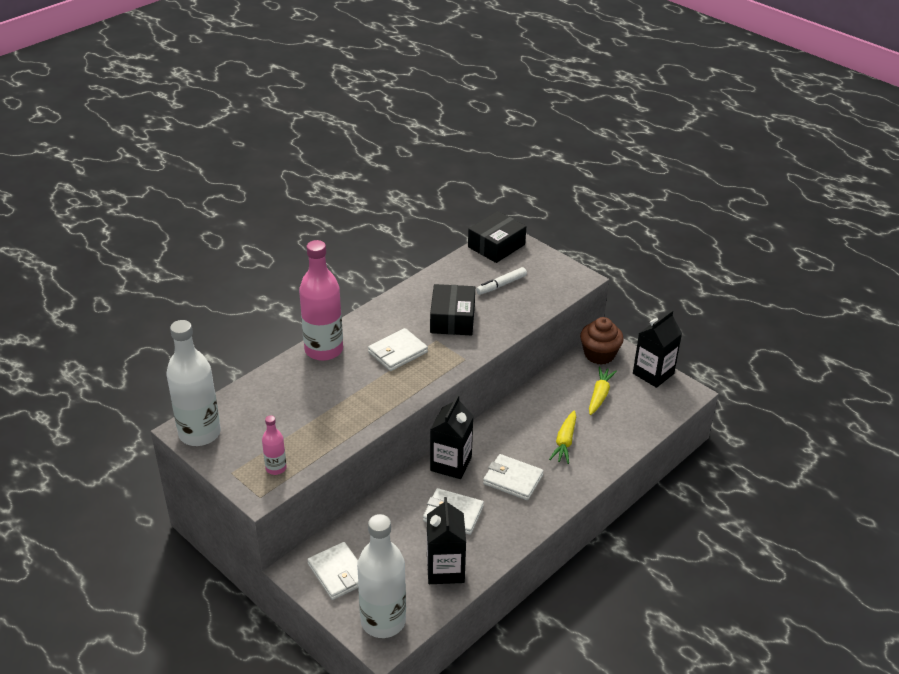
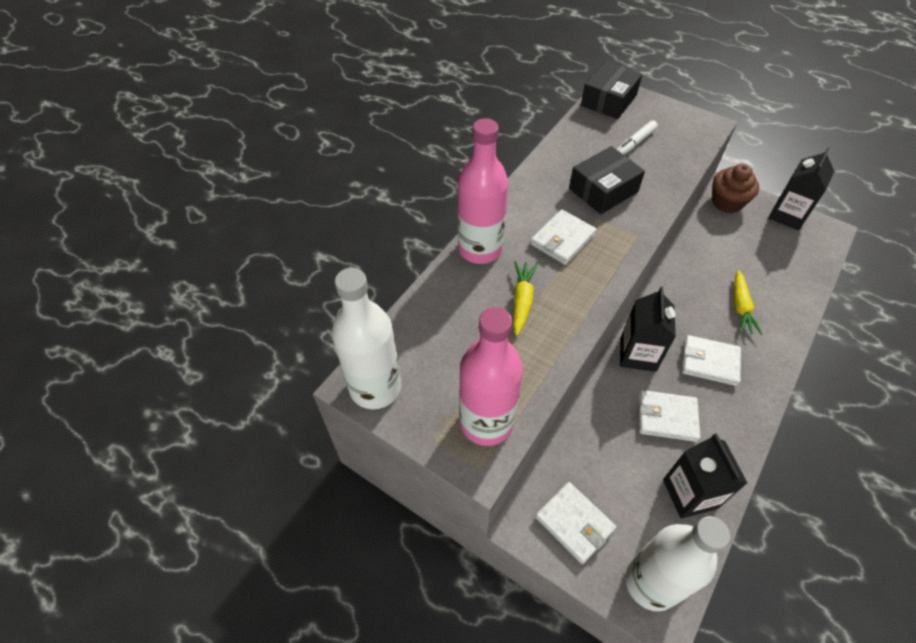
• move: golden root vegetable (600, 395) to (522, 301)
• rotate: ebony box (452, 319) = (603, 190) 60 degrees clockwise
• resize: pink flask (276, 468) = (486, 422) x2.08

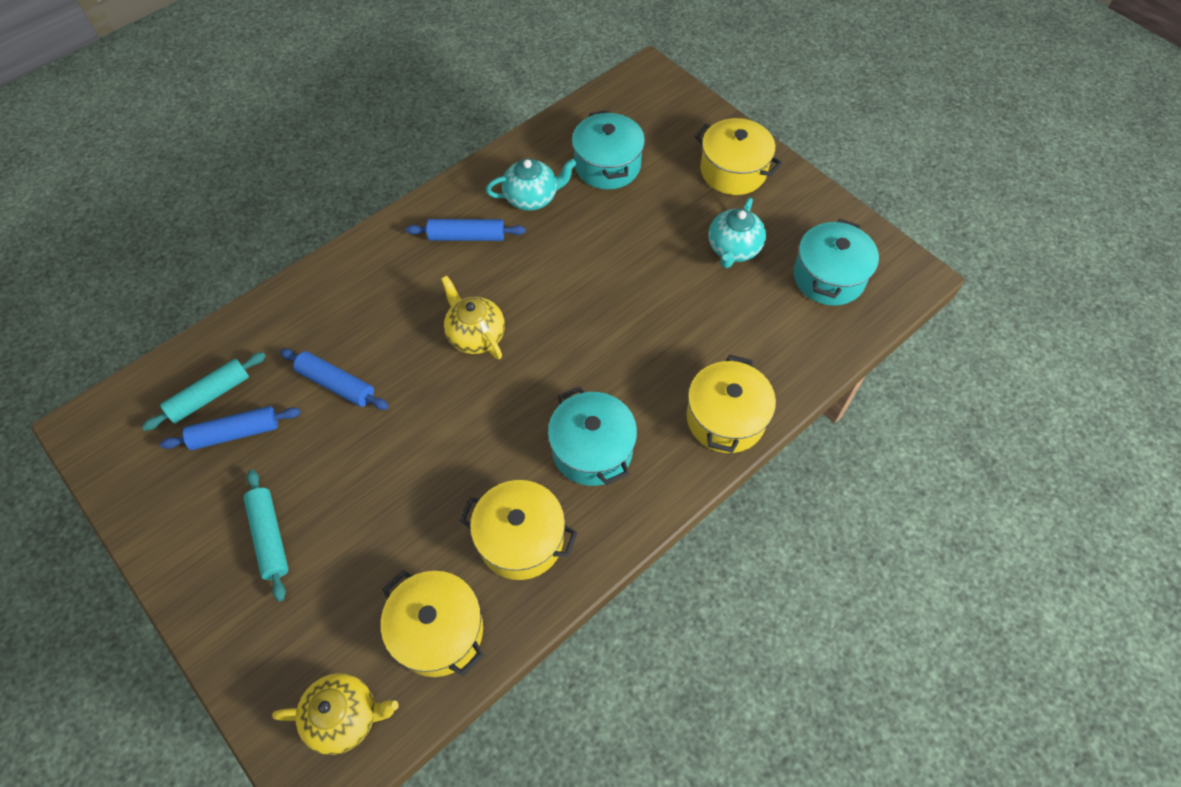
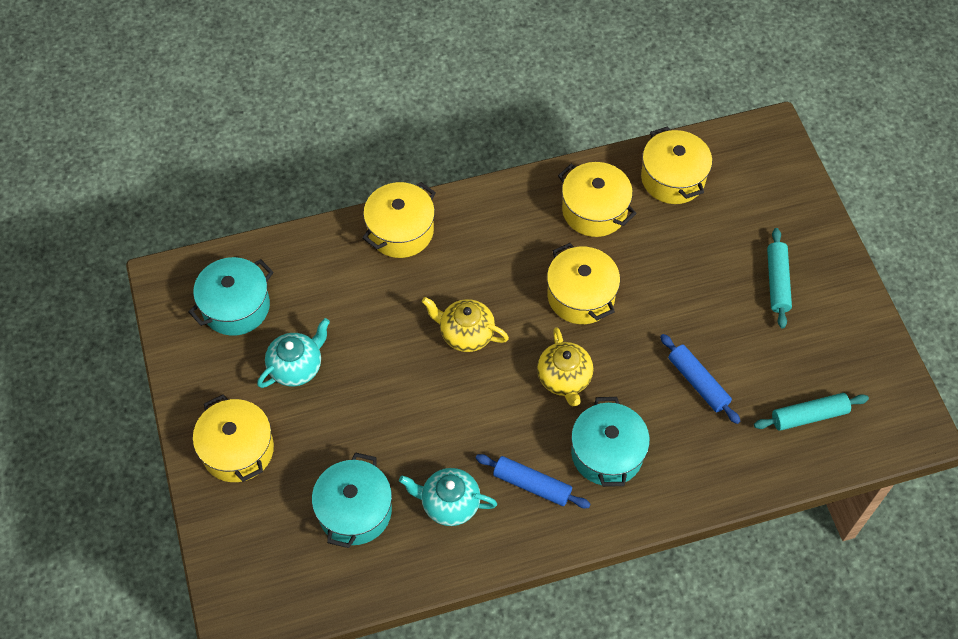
• delete: blue rolling pin (235, 433)
• insert: golden pot (581, 296)
• move: golden tea pot (345, 716) to (465, 334)
• move: teal pot (592, 450) to (607, 453)

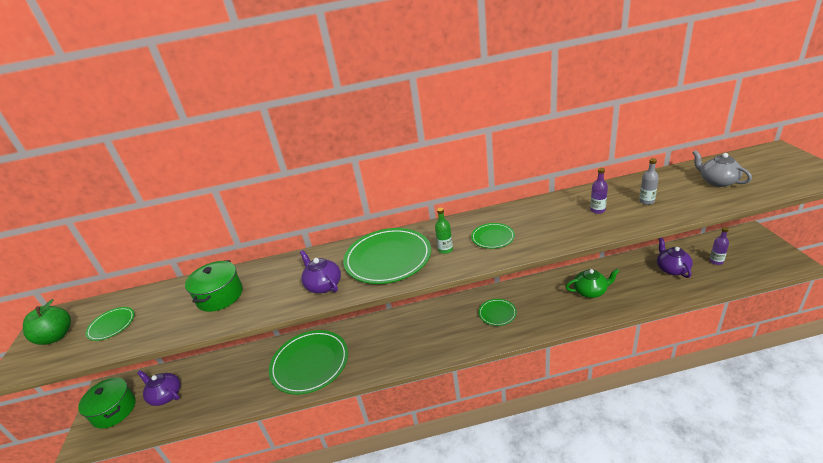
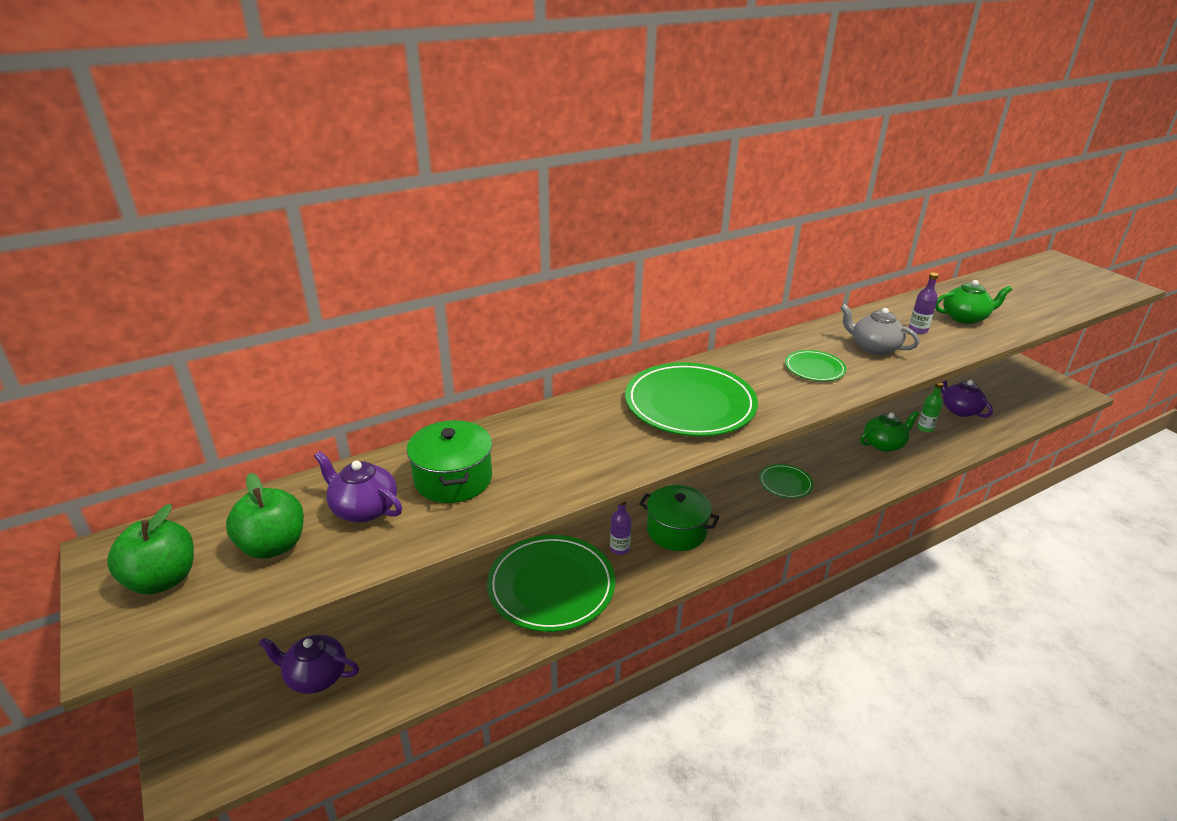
• move: green pot (114, 410) to (676, 531)
• move: royal purple tea pot (323, 285) to (364, 508)
• move: green flask (445, 250) to (925, 428)
• move: grey tea pot (717, 181) to (874, 347)
• move: royal purple flask (716, 261) to (619, 548)
• replace: green plate (111, 325) to green apple fruit (273, 546)
• replace: grey flask (646, 201) to green tea pot (965, 318)

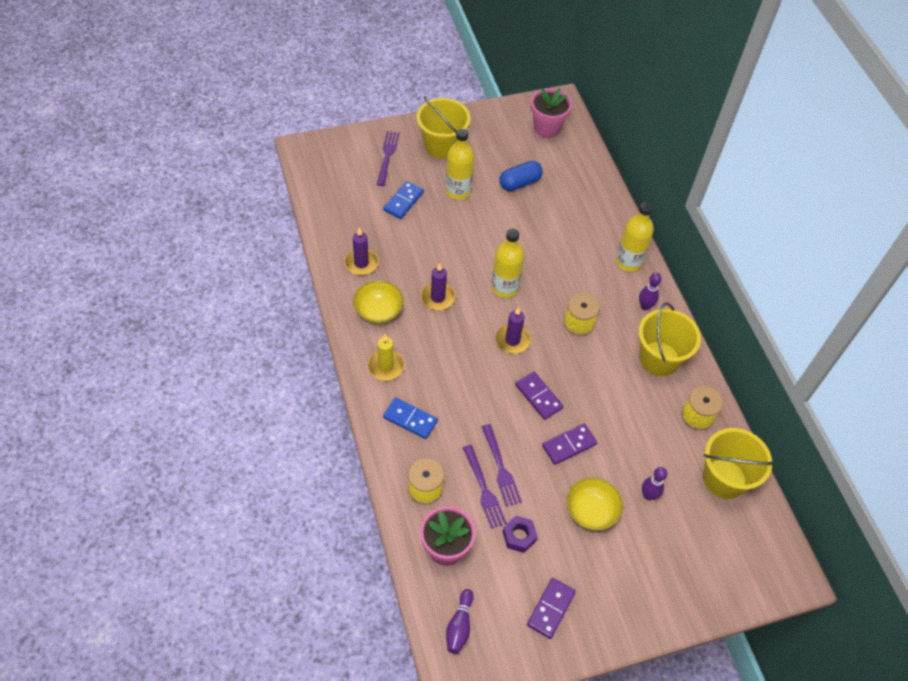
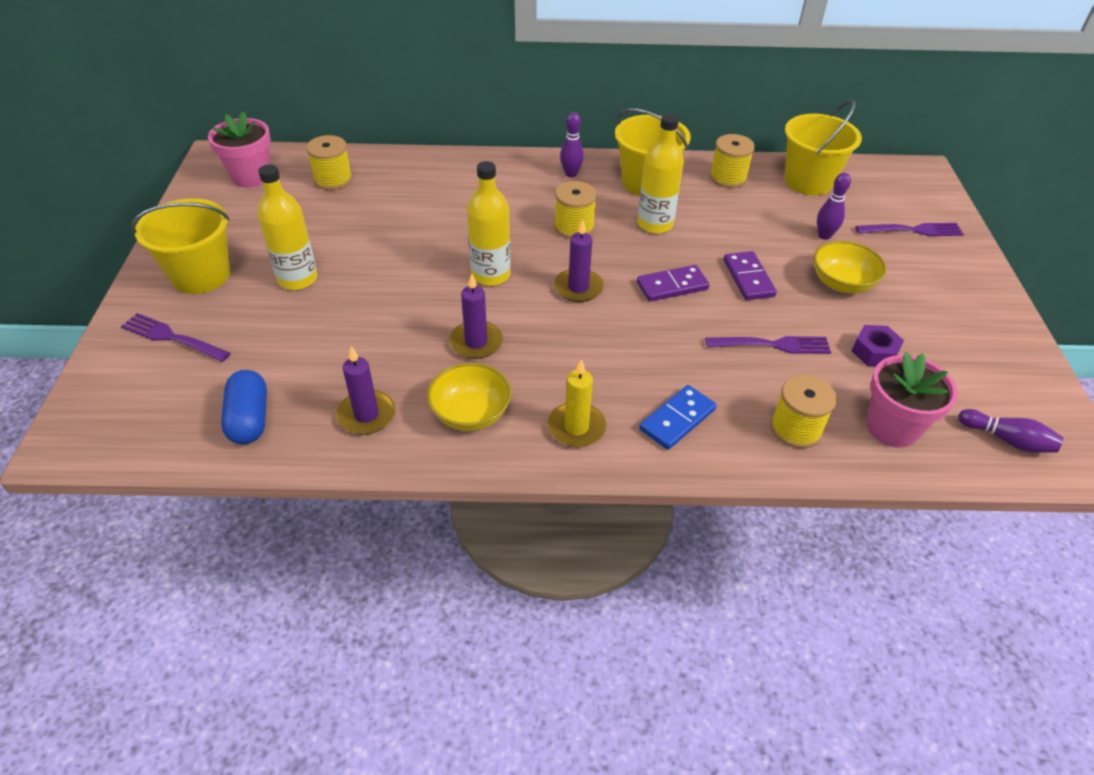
• delete: blue domino (403, 201)
• delete: royal purple domino (551, 609)
• insert: golden bobbin (333, 180)
• move: royal purple table fork (483, 489) to (912, 230)
• move: blue pill shape (519, 183) to (249, 419)
• move: golden flask (628, 262) to (655, 224)

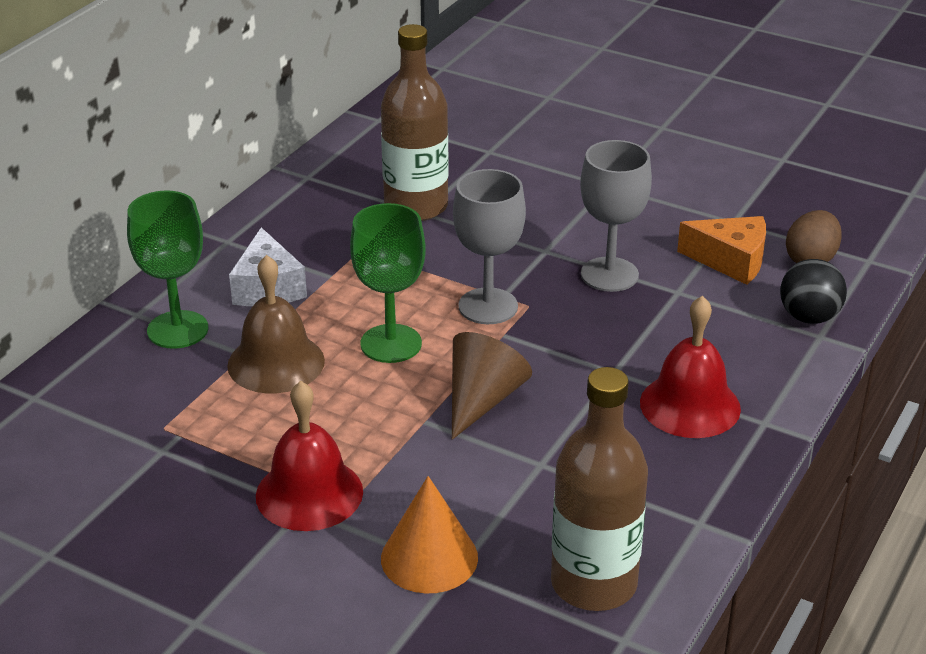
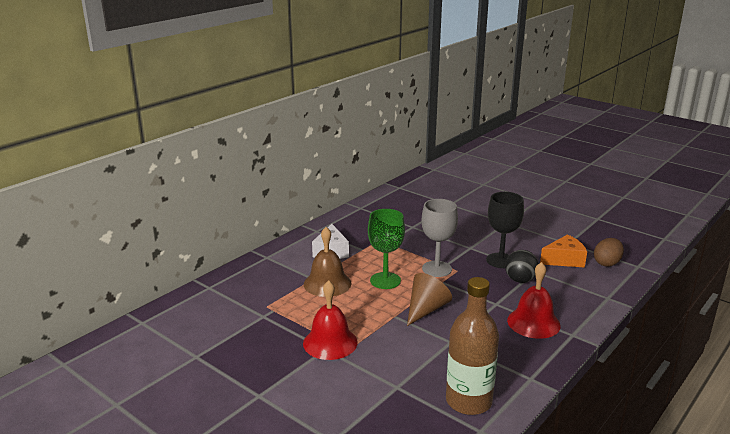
• delete: green wine glass (177, 330)
• delete: dark brown flask (416, 207)
• delete: bright orange cone shape (429, 557)
• move: ebony play ball (809, 317) to (520, 280)
• recolor: grey wine glass (609, 274) to ebony wine glass (501, 260)
• rotate: bright orange cheese wedge (730, 261) = (564, 260) 45 degrees counterclockwise

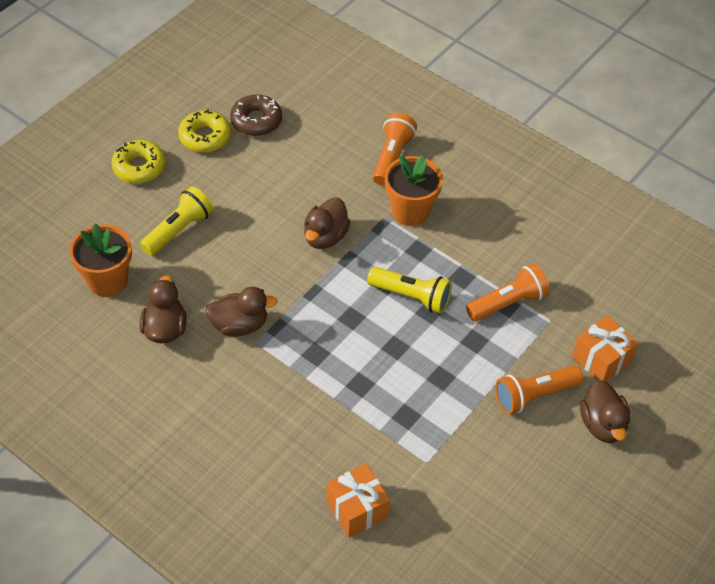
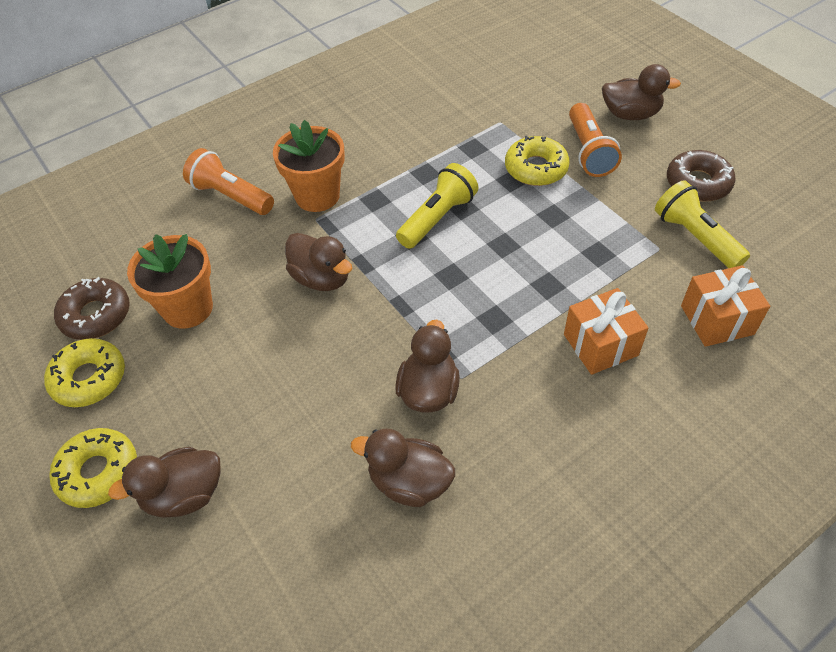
• delete: bright orange pocket torch (508, 303)
• insert: dark brown duck (184, 495)
• insert: golden donut (536, 168)
• insert: dark brown donut (698, 183)
• move: bright orange potted plant (108, 281) to (188, 308)
• move: golden pocket torch (178, 230) to (695, 237)
• move: bright orange wrapped gift (601, 360) to (600, 345)

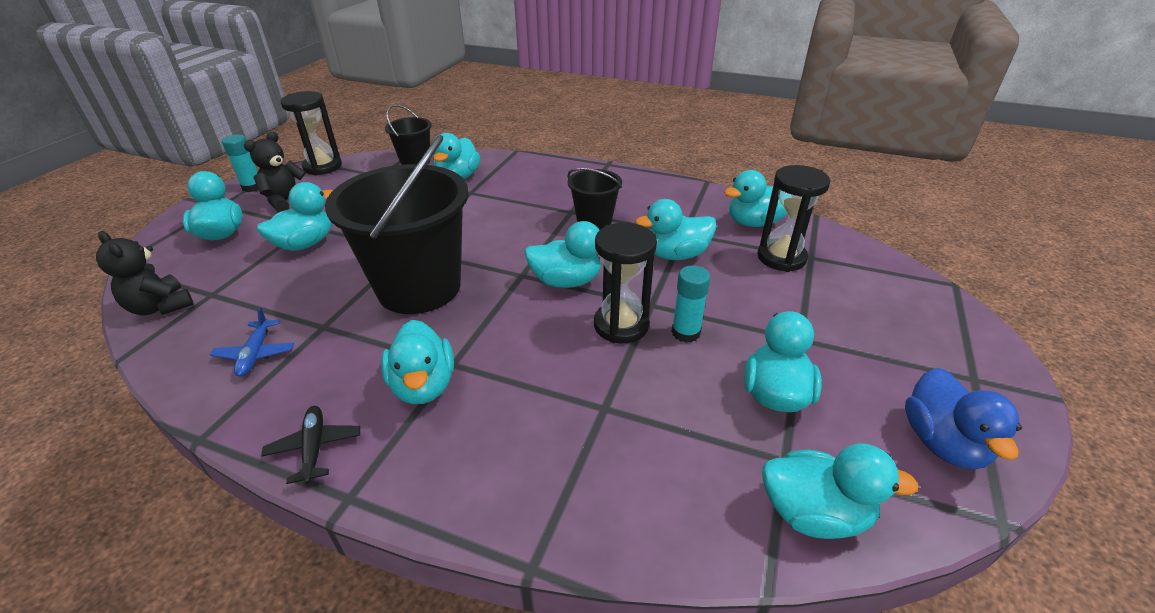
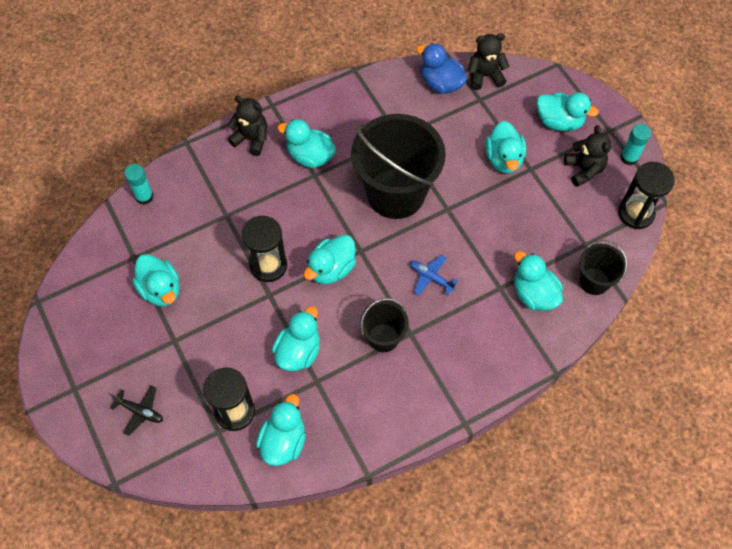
• delete: teal duck (814, 513)
• insert: ebony teddy (251, 139)
• move: blue aeroplane (256, 354) to (431, 277)
• move: ebony aeroplane (314, 448) to (140, 411)
• move: teal stick of glue (685, 333) to (144, 196)
• move: blue duck (942, 443) to (441, 83)

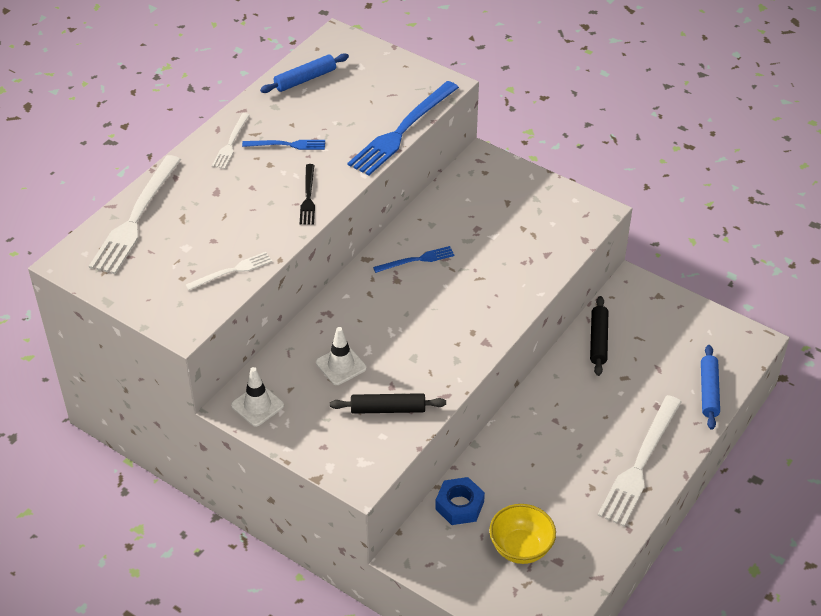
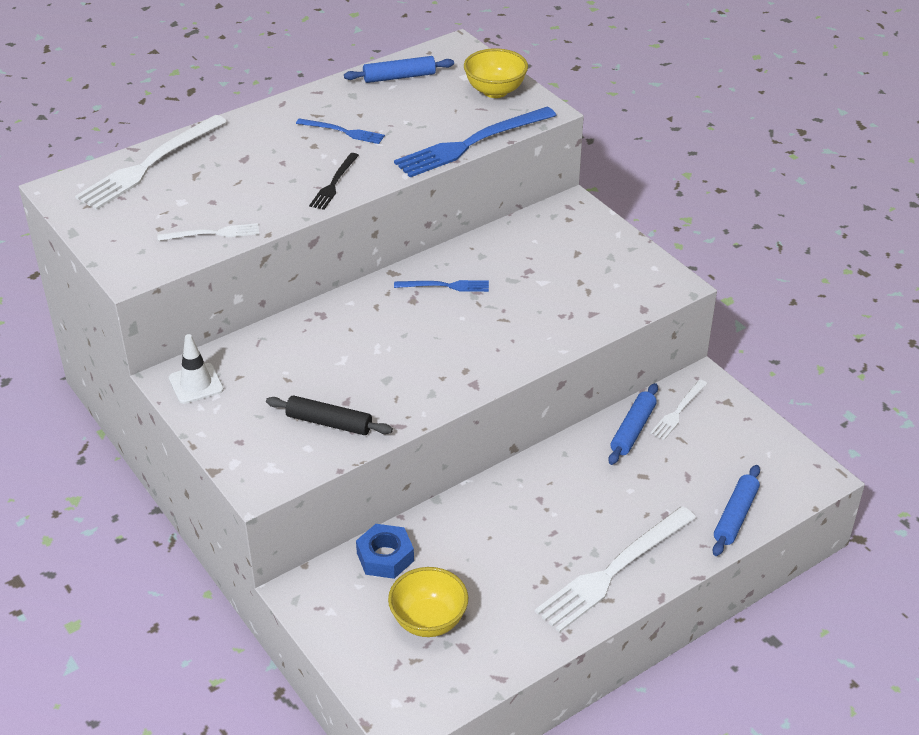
• delete: snow-white traffic cone (341, 365)
• insert: golden serving bowl (495, 91)
• move: snow-white table fork (231, 143) to (678, 411)
• recolor: ebony rolling pin (598, 340) to blue rolling pin (632, 430)

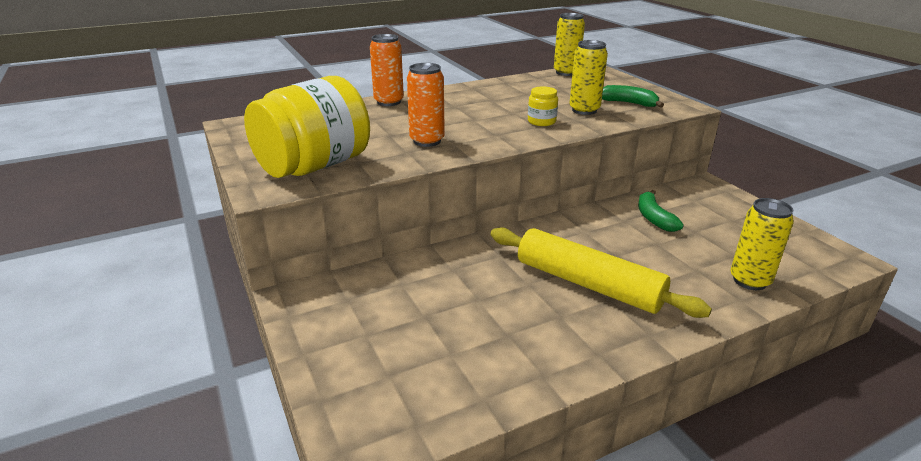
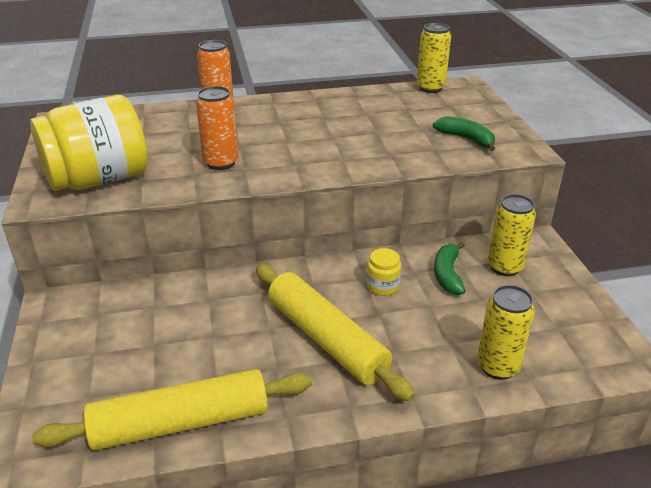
• insert: golden rolling pin (181, 423)
• move: golden jam jar (541, 121) to (382, 286)
• move: golden tin (584, 110) to (504, 267)

